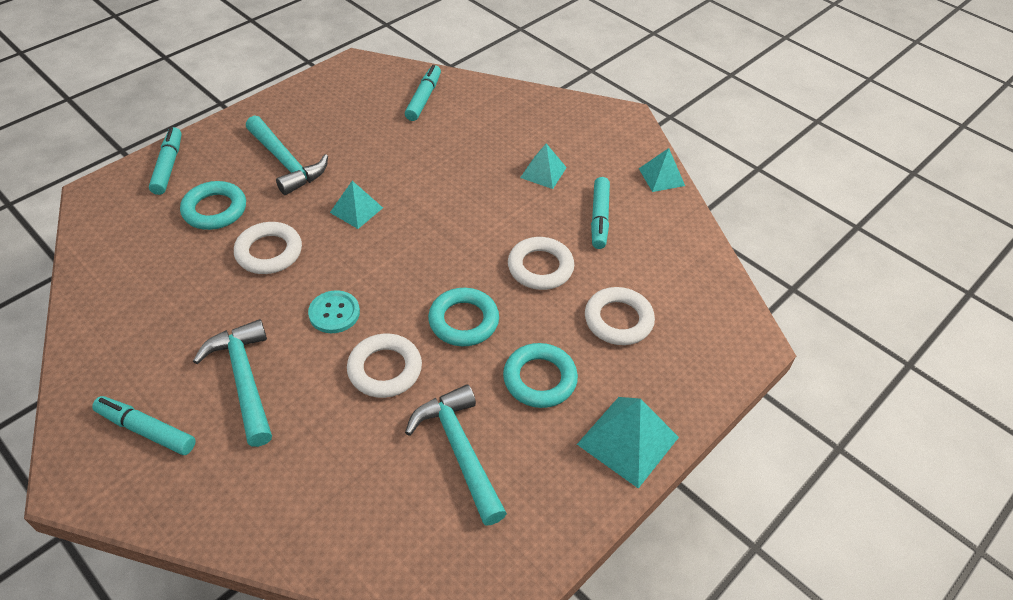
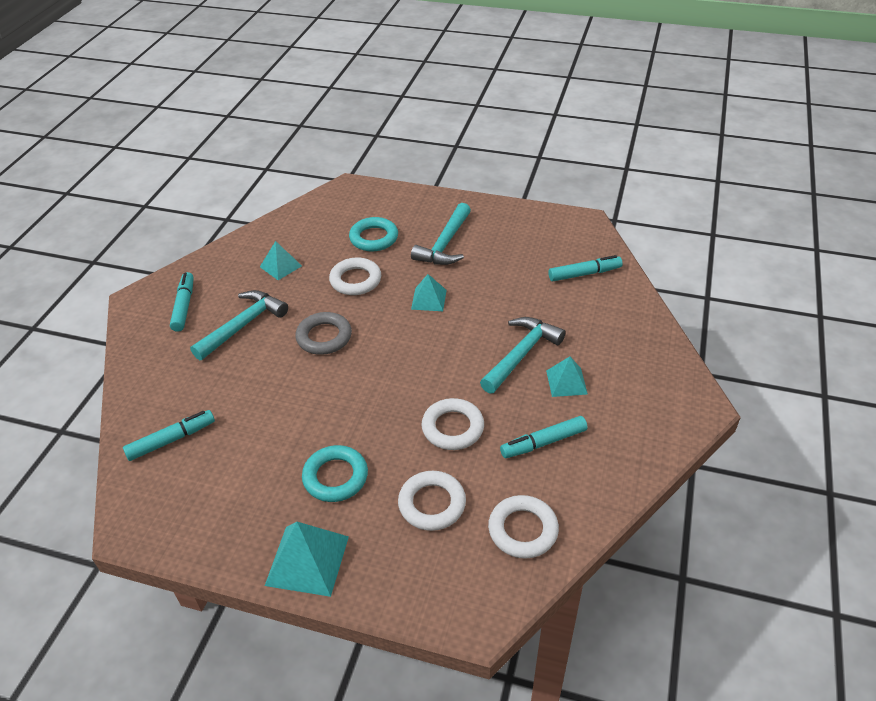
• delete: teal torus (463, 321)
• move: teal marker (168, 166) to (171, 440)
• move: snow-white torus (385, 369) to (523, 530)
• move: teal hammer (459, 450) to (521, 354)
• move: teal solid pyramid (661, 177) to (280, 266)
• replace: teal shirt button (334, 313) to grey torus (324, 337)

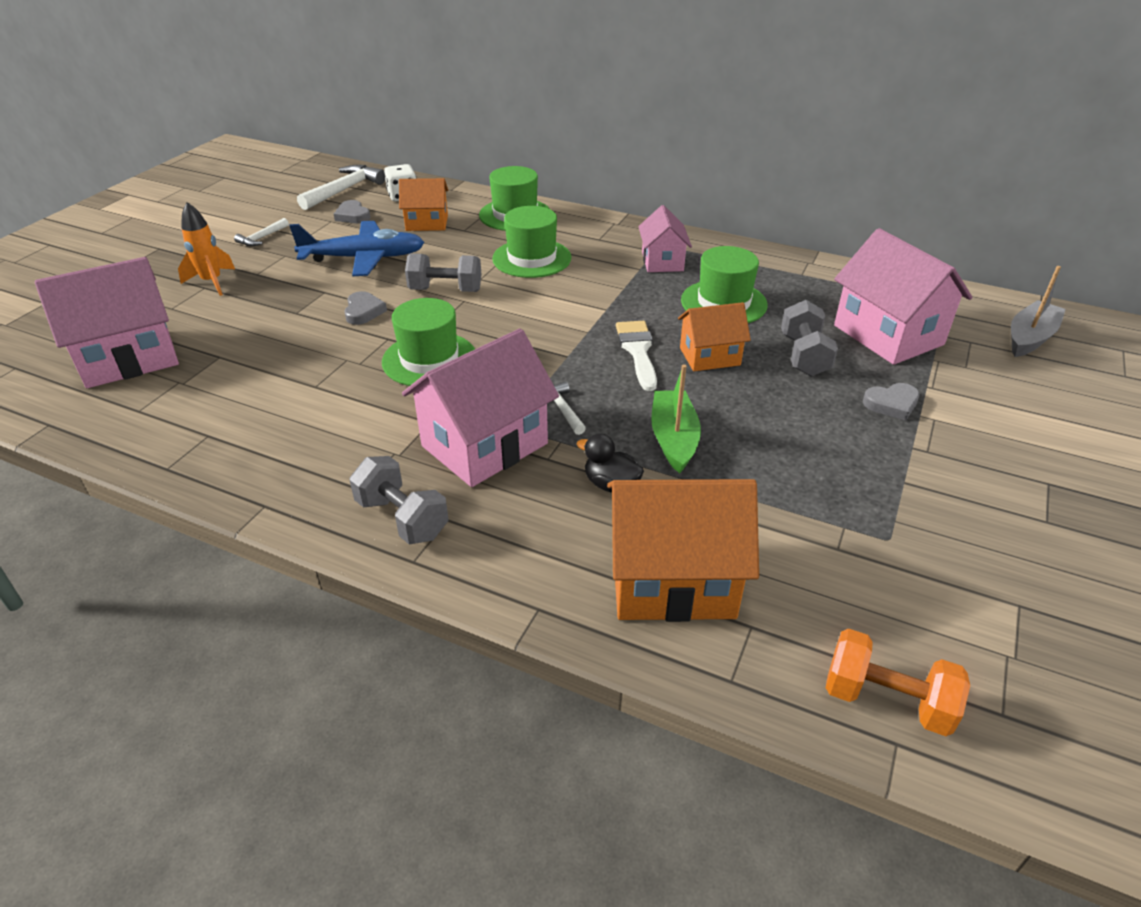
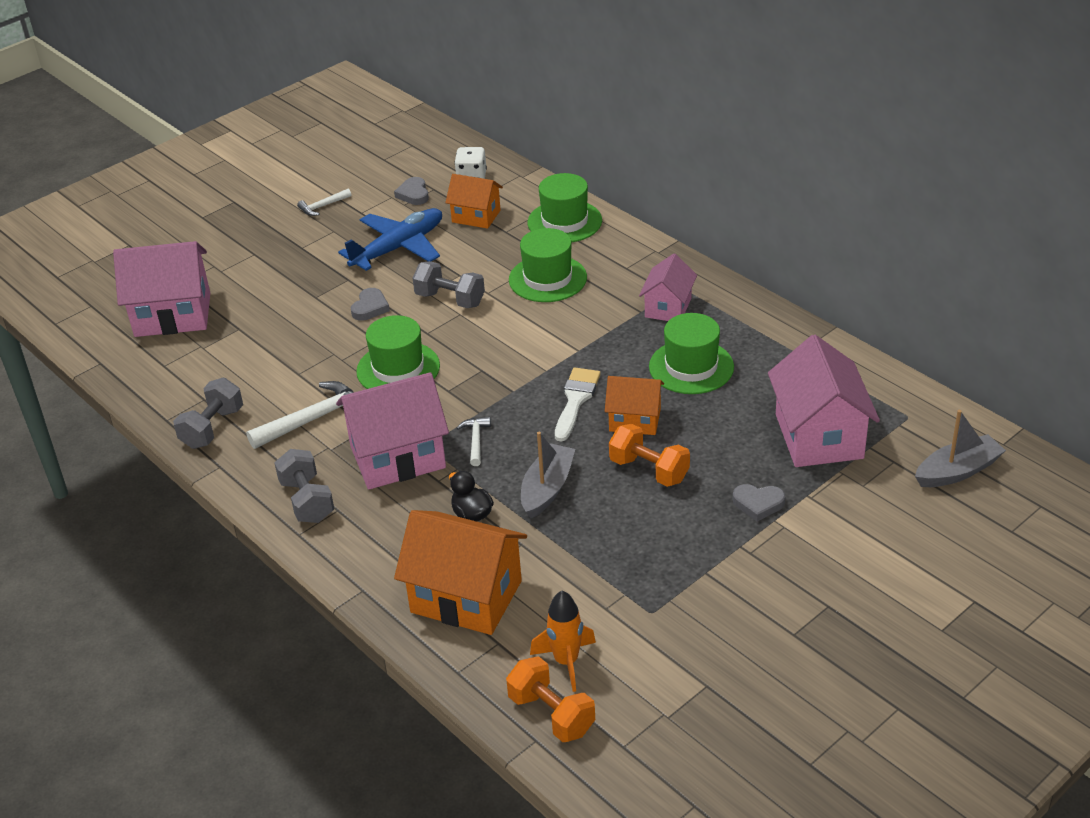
• insert: bright orange free weight (649, 470)
• move: bright orange toy rocket (212, 282) to (566, 662)
• move: snow-white hammer (344, 190) to (313, 419)
• move: grey free weight (804, 356) to (212, 428)
• recolor: green boat (673, 439) to grey boat (547, 489)
• rotate: blue aeroplane (363, 258) = (398, 248) 60 degrees counterclockwise

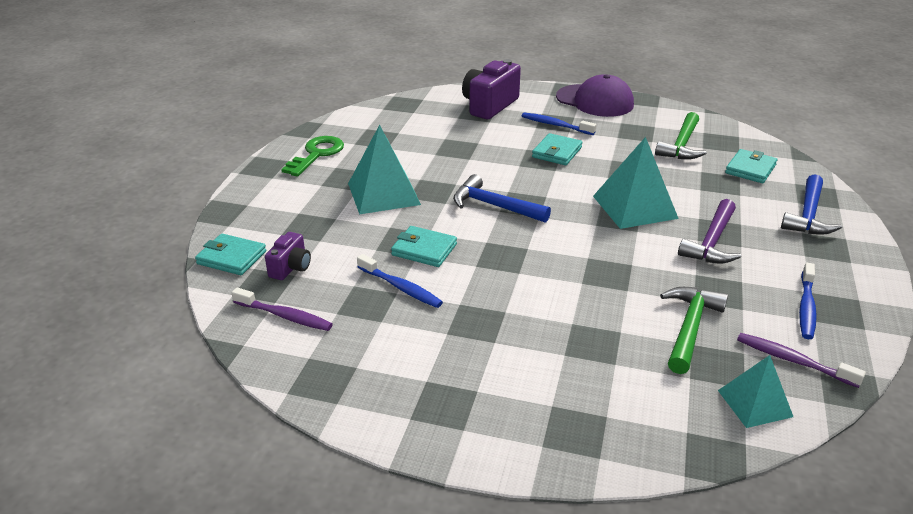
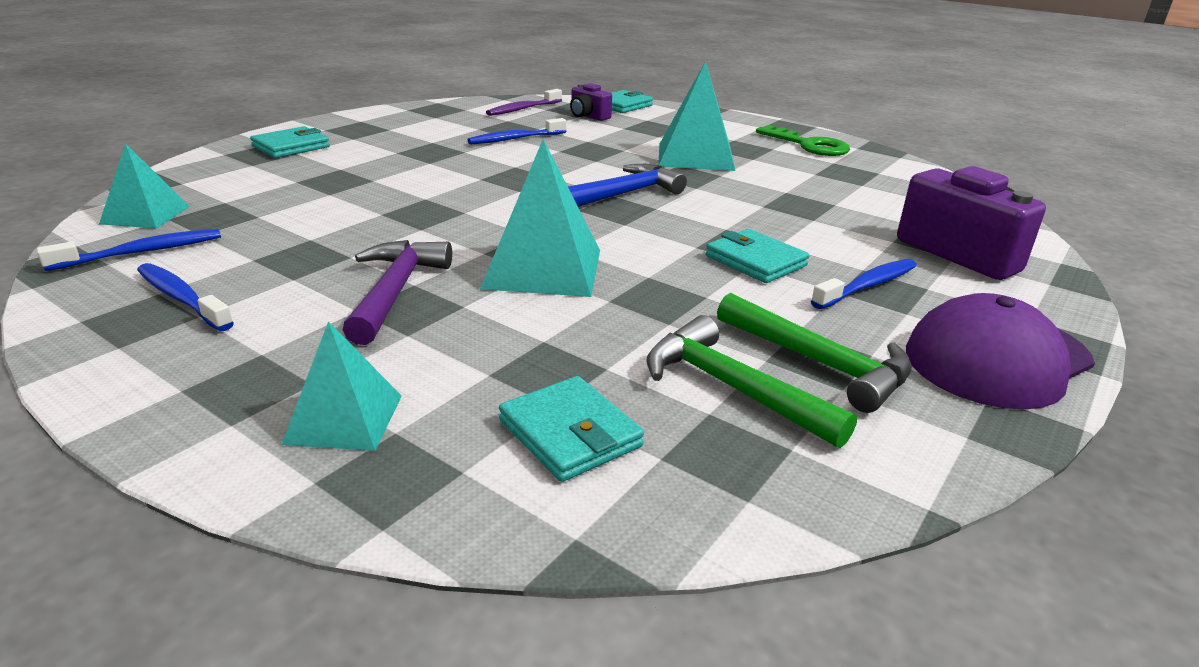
• move: teal wallet (424, 250) to (291, 147)
• move: green hammer (690, 328) to (818, 363)
• replace: blue hammer (808, 215) to teal solid pyramid (344, 419)
• recolor: royal purple toothbrush (793, 360) to blue toothbrush (142, 252)
• rotate: royal purple hammer (711, 242) = (395, 291) 45 degrees clockwise

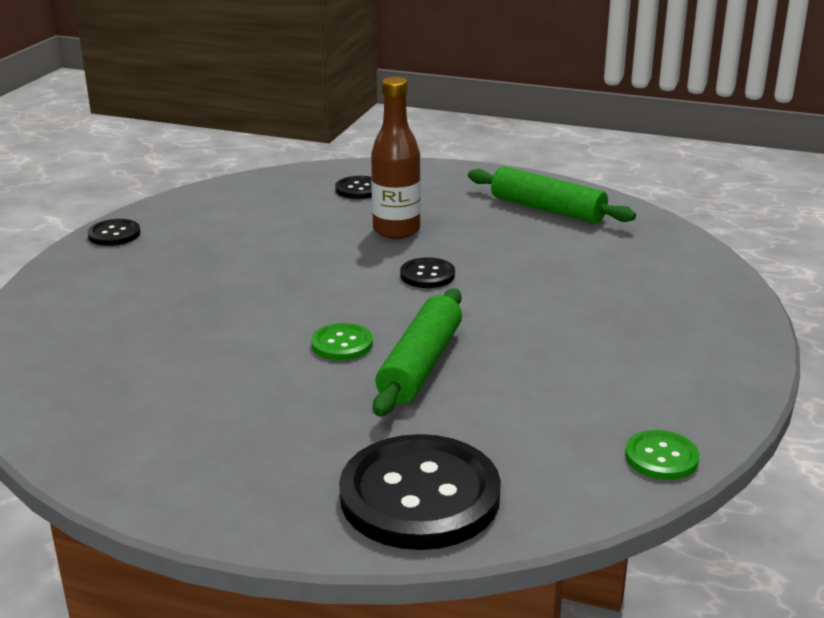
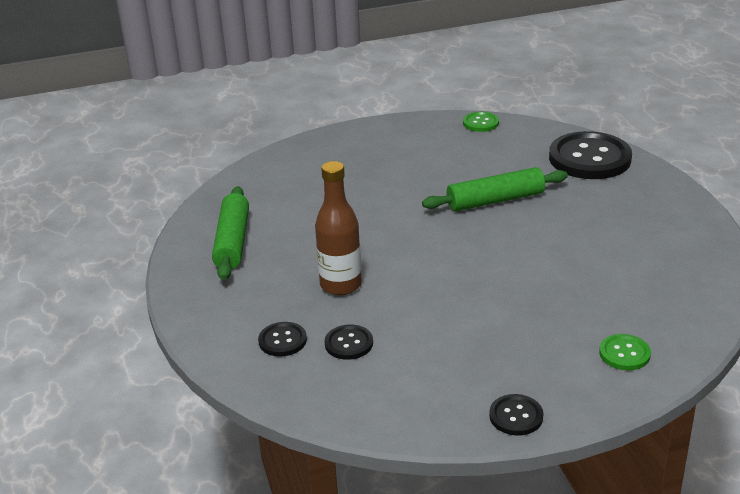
• move: green shirt button (342, 344) to (624, 354)
• move: ebony shirt button (427, 275) to (349, 343)

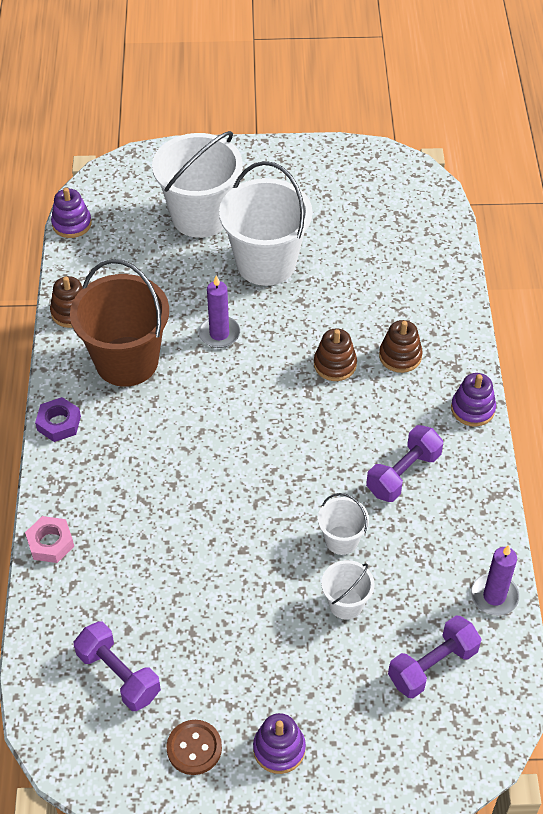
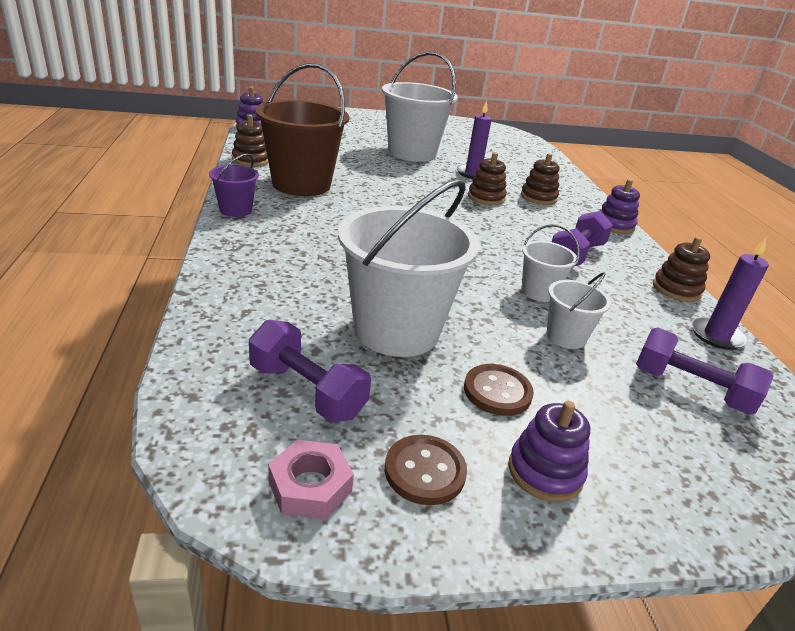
• insert: dark brown shirt button (497, 391)
• insert: dark brown stacking rings (676, 289)
• move: pink hexagon nut (50, 543) to (310, 486)
• move: snow-white pail (200, 216) to (396, 330)
• move: royal purple wax candle (219, 334) to (472, 174)
• replace: royal purple hexagon nut (59, 423) to royal purple pail (235, 210)
• rotate: royal purple free weight (432, 666) = (691, 389) 75 degrees clockwise

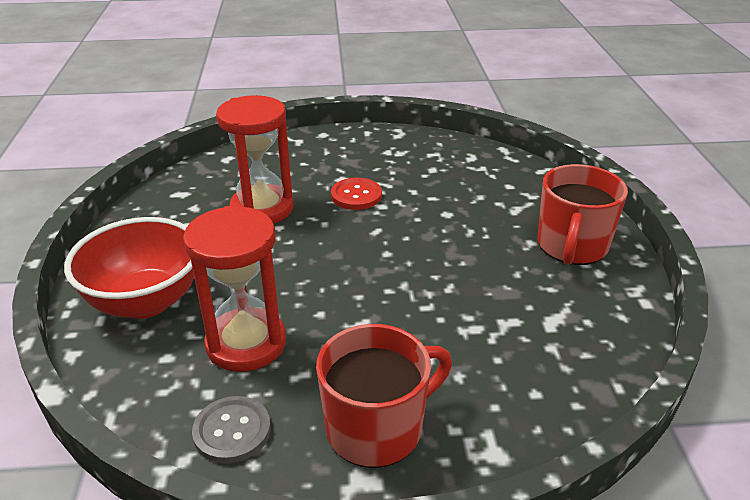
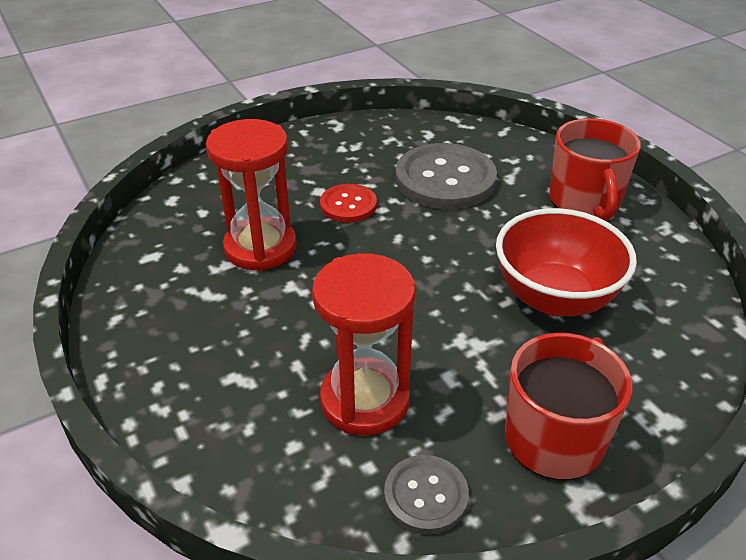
• insert: grey shirt button (445, 179)
• move: scarlet serving bowl (145, 302) to (554, 298)

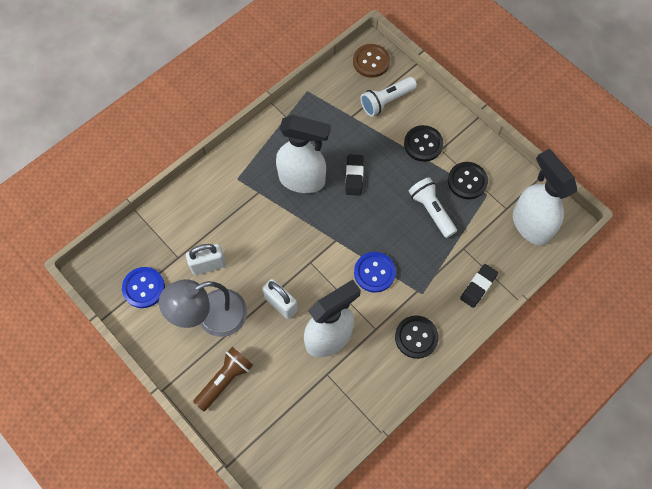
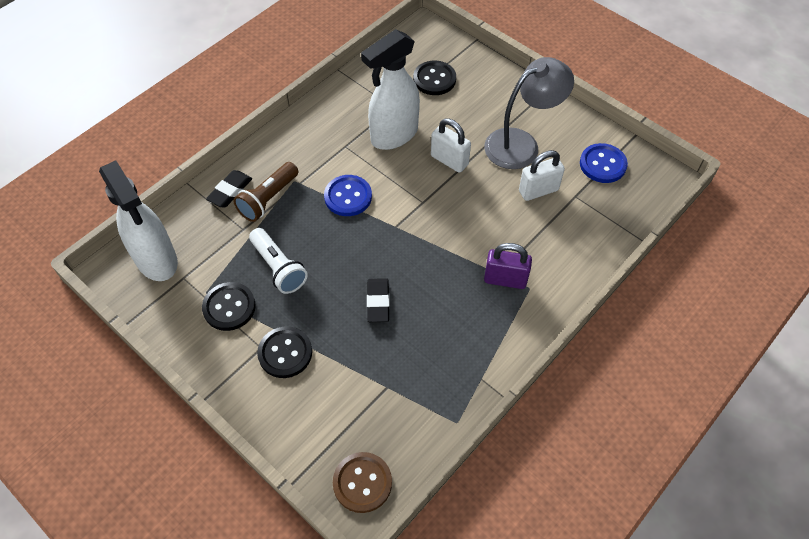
• delete: snow-white spray bottle (302, 180)
• delete: snow-white pocket torch (386, 101)
• insert: royal purple padlock (505, 279)
• move: dark brown pocket torch (225, 380) to (268, 199)
• move: ebony shirt button (416, 337) to (434, 79)

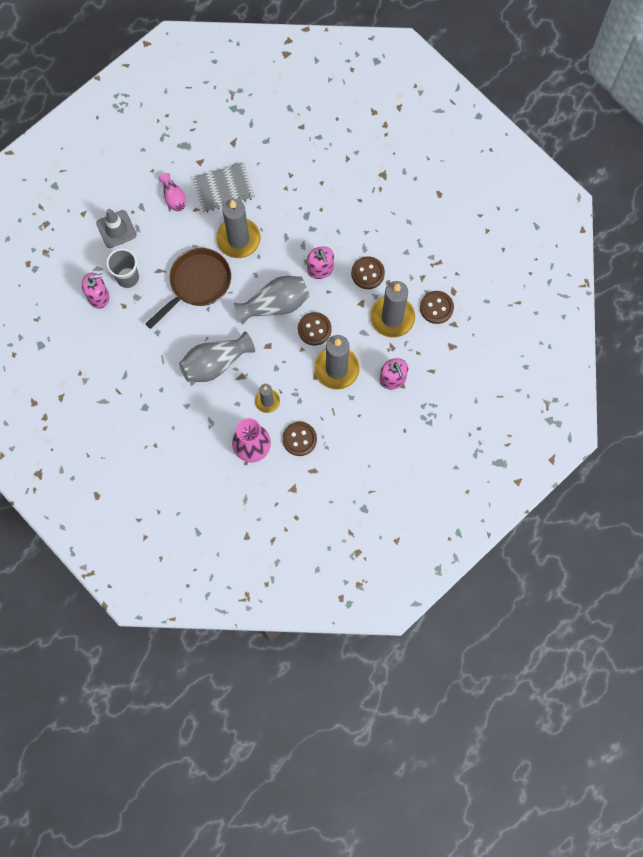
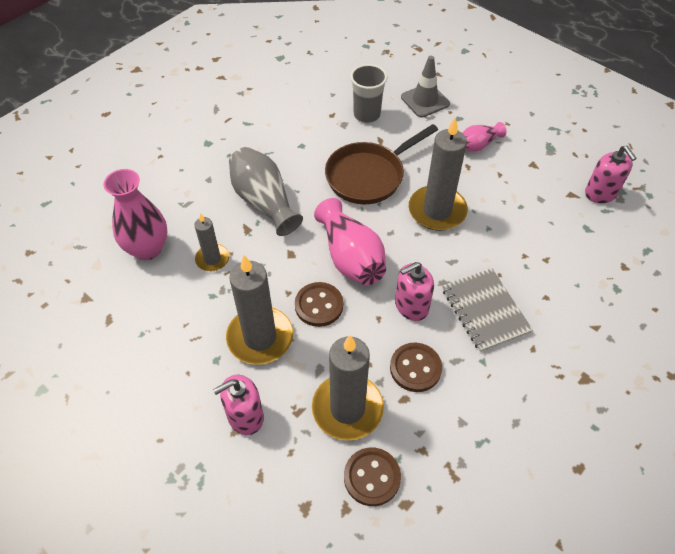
• delete: dark brown shirt button (299, 439)
• move: pink pump bottle (98, 296) to (600, 193)
• move: grey exercise book (223, 189) to (485, 311)
• recolor: grey tall vase (275, 304) to pink tall vase (350, 257)
• rotate: dark brown pan (197, 283) = (369, 176) 105 degrees clockwise

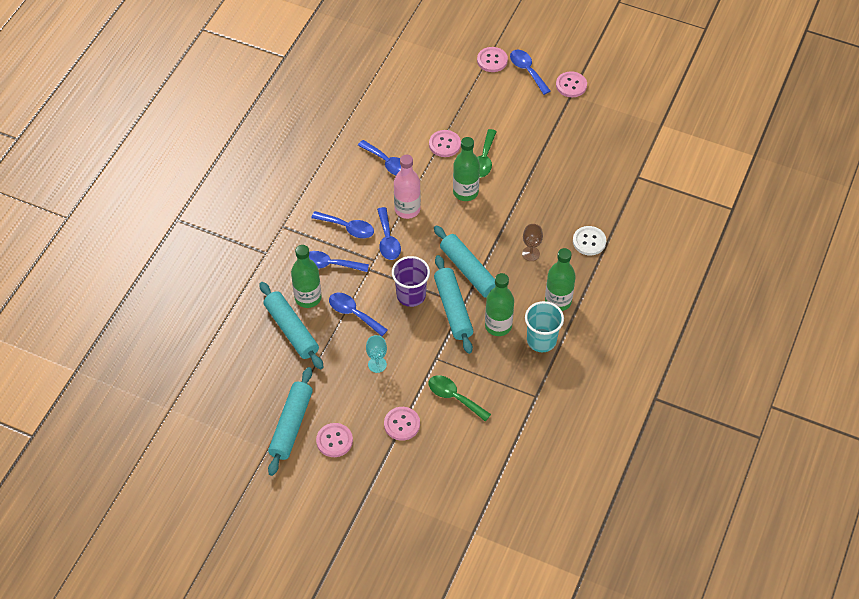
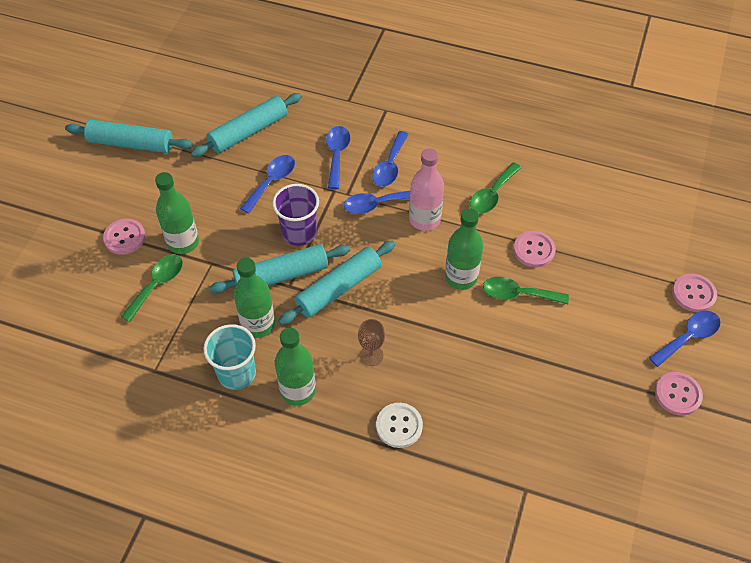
• delete: pink shirt button (334, 441)
• delete: teal wine glass (377, 364)
• move: green flask (308, 298) to (183, 242)
• recolor: blue tablespoon (387, 163) to green tablespoon (492, 195)

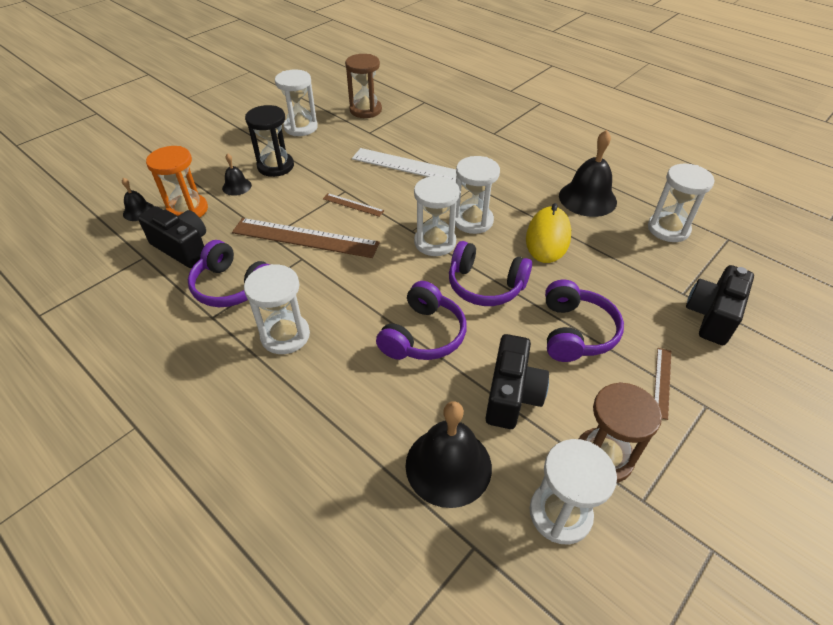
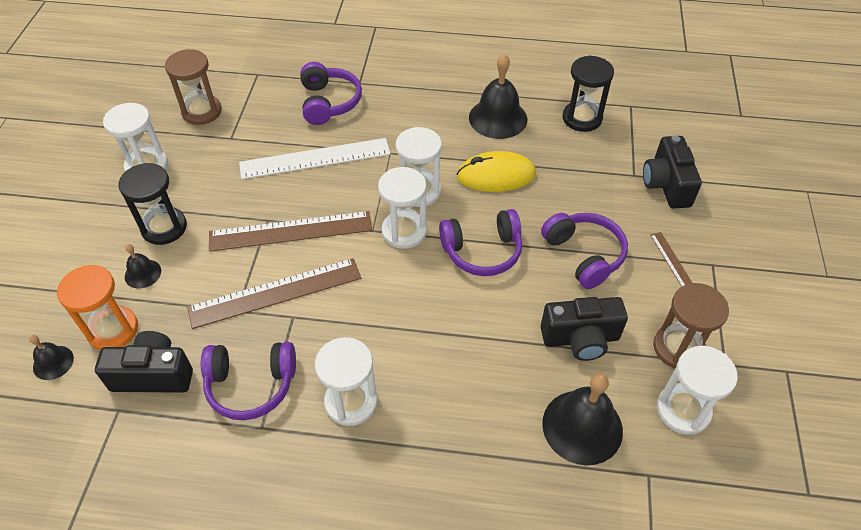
• move: royal purple over-ear headphones (423, 335) to (329, 102)
• recolor: snow-white hourglass (668, 229) to ebony hourglass (582, 118)
• rotate: ebony compact camera (512, 395) = (580, 338) 105 degrees clockwise
• rotate: golden PC mouse (547, 238) = (496, 176) 75 degrees counterclockwise
• resize: dark brown ruler (353, 205) = (290, 231) x2.14

